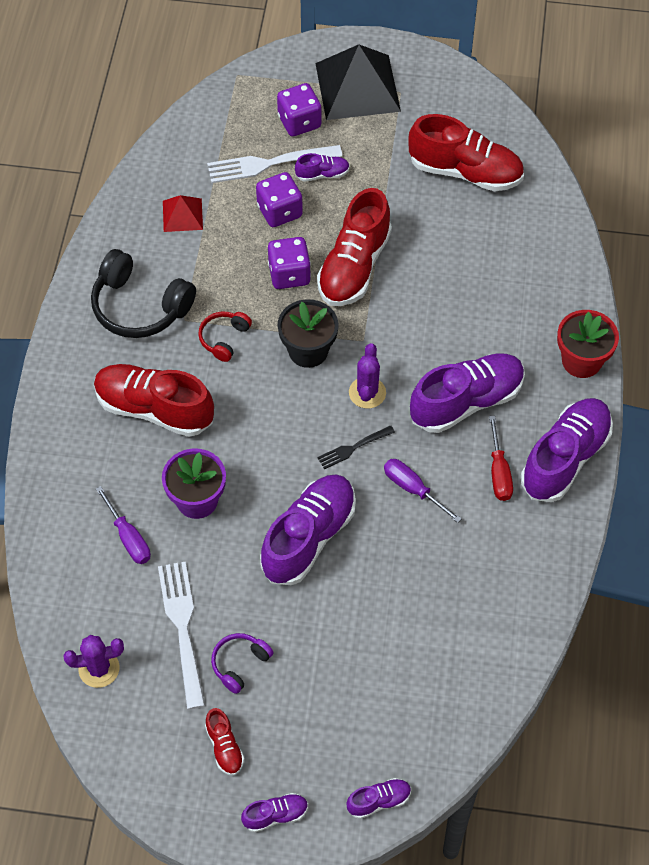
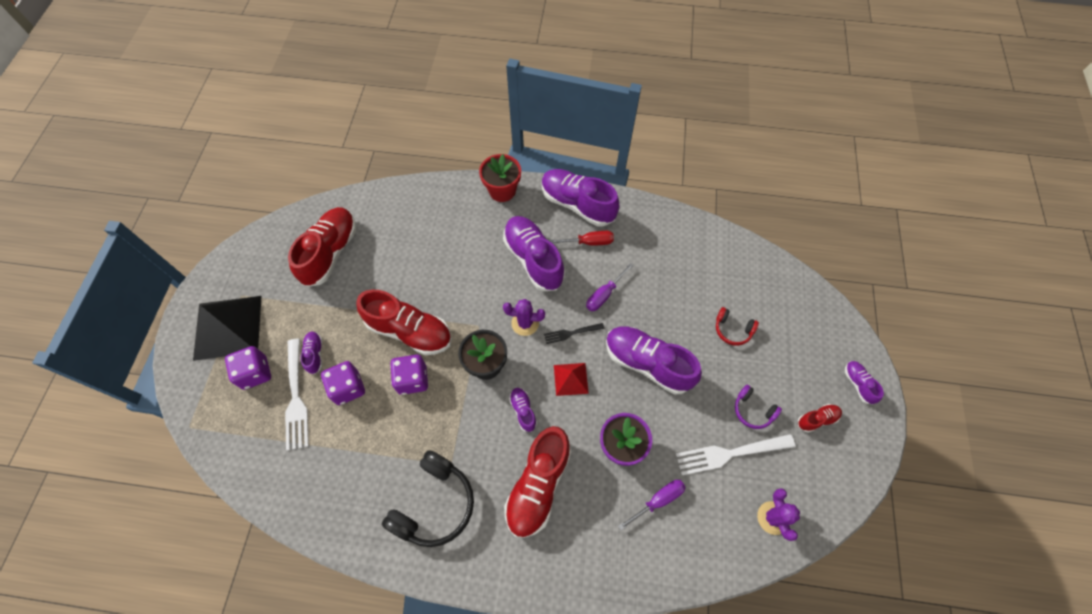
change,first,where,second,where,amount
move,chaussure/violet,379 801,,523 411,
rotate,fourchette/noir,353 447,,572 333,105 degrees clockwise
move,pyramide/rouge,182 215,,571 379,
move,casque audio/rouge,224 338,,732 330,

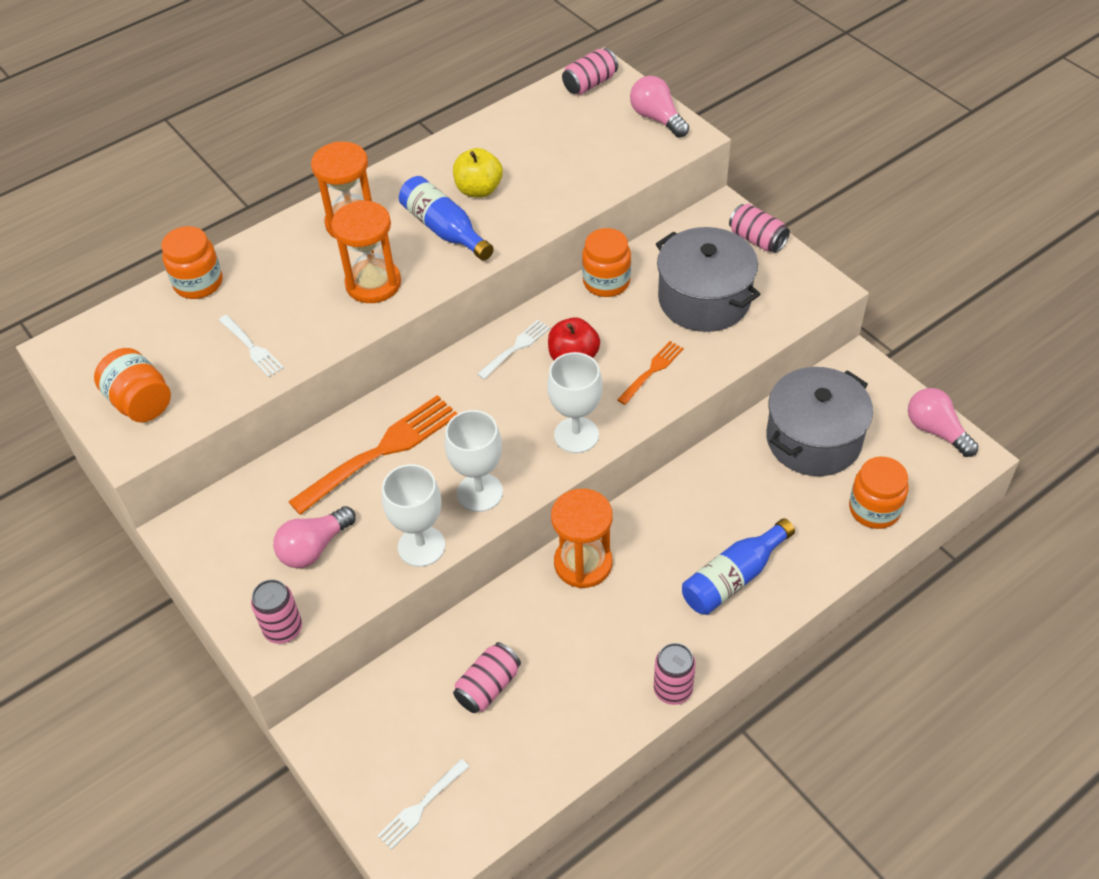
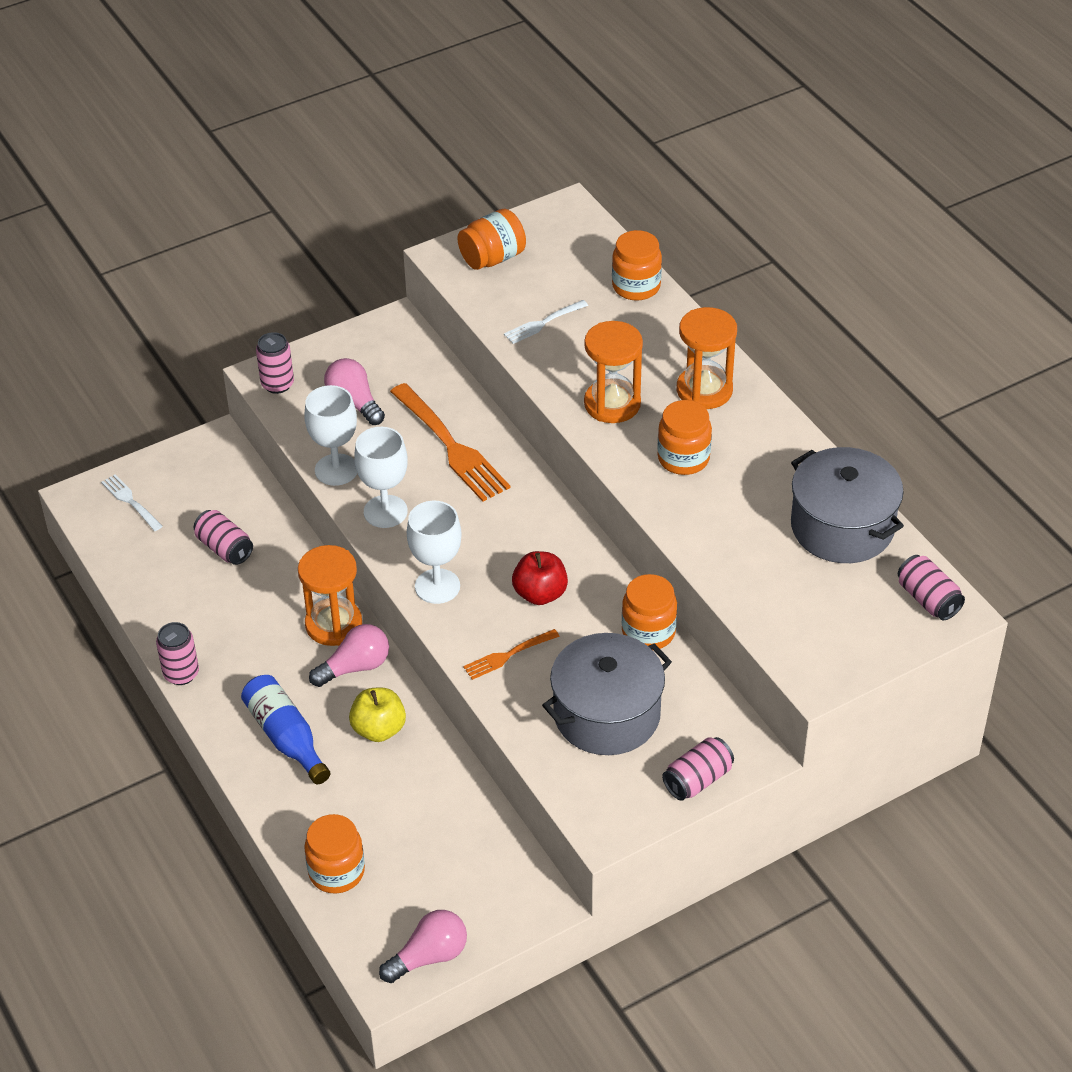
change,first,where,second,where,amount
move,ampoule/rose,657 118,,355 667,
move,pomme/jaune,479 190,,379 729,
rotate,fourchette/orange,651 371,,508 655,105 degrees clockwise
replace,bouteille/bleu,444 229,bocal/orange,683 458,
move,marmite/gris,813 439,,842 527,
delete,fourchette/blanc,515 348,,,

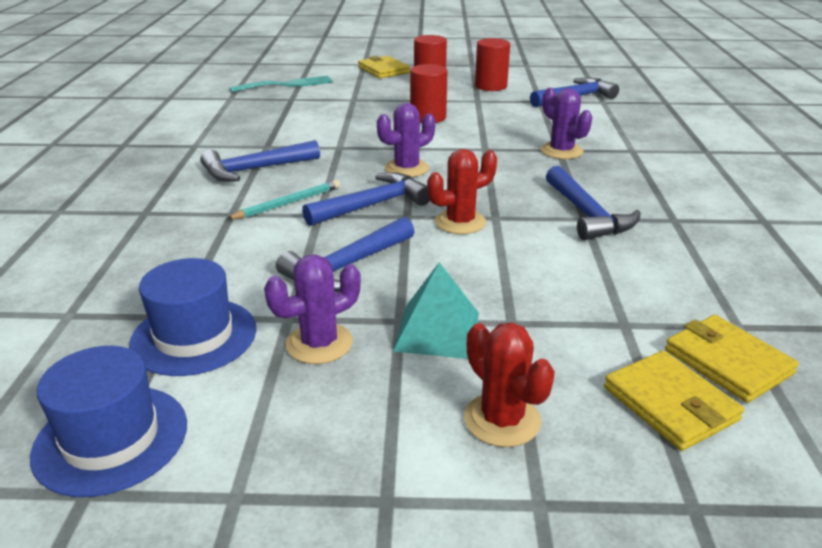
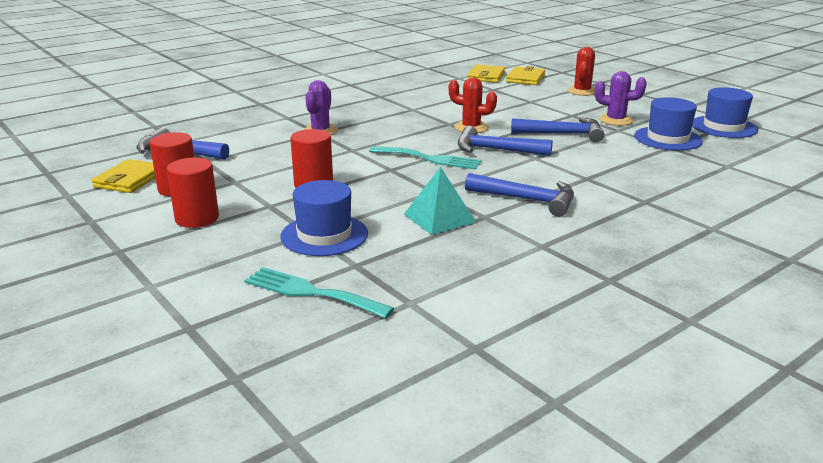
change,first,where,second,where,amount
move,portefeuille/jaune,383 70,,130 180,
insert,,,chapeau/bleu,324 235,
replace,cactus/violet,406 168,fourchette/turquoise,429 159,
move,pyramide/turquoise,437 331,,439 218,
delete,crayon/turquoise,287 203,,,
delete,marteau/bleu,587 214,,,

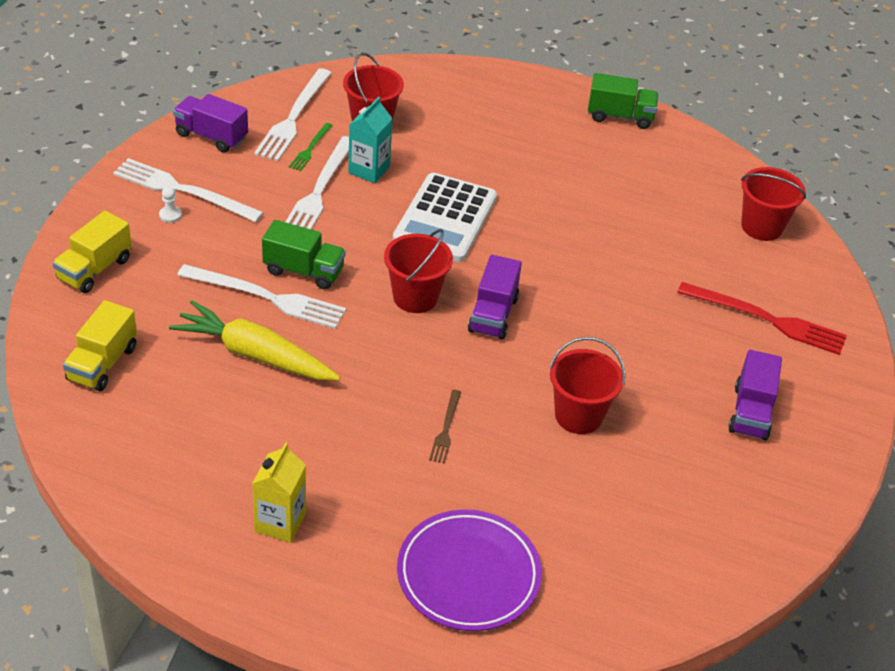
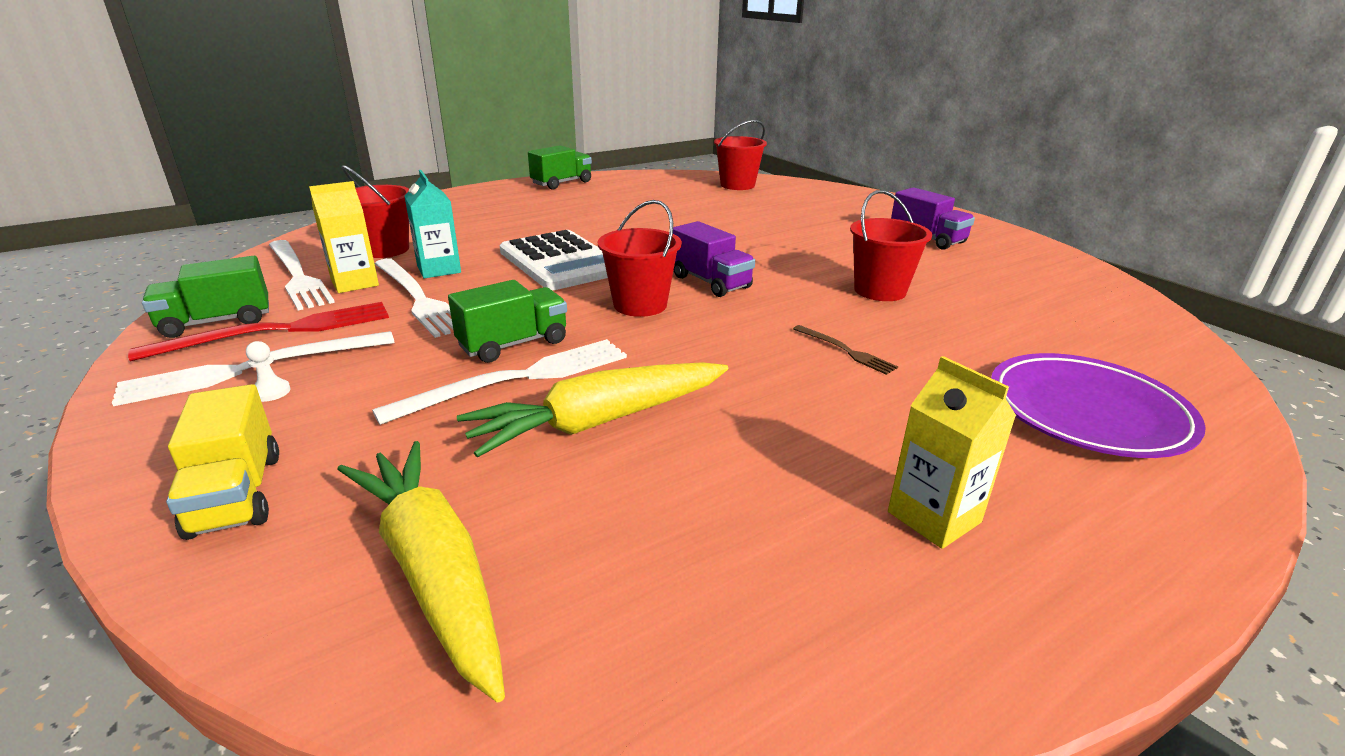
change,first,where,second,where,amount
move,fourchette/rouge,767 320,,279 331,
recolor,camion/violet,211 136,camion/vert,217 322,
replace,fourchette/vert,310 149,brique de lait/jaune,355 283,
replace,camion/jaune,102 364,carotte/jaune,432 570,

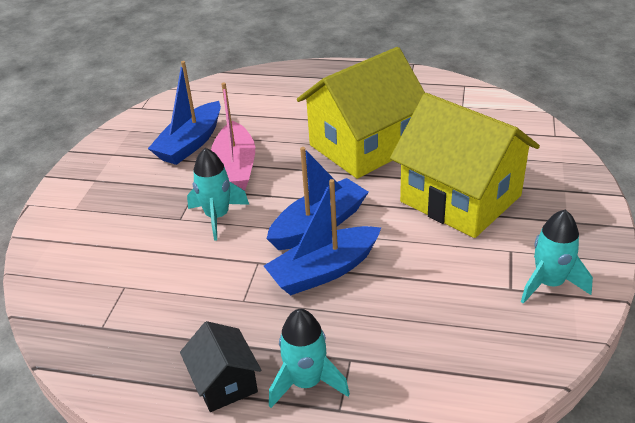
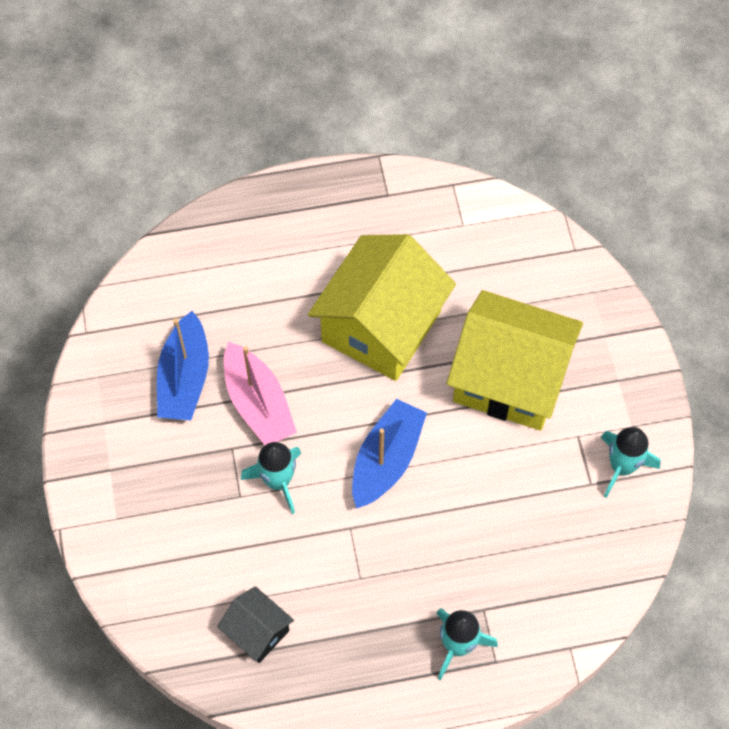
change,first,where,second,where,amount
move,maison/noir,224 382,,257 631,
delete,bateau/bleu,324 271,,,

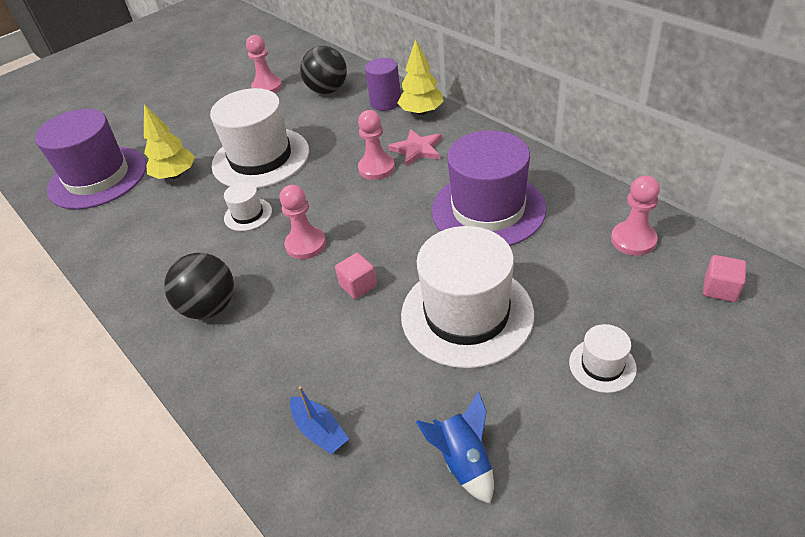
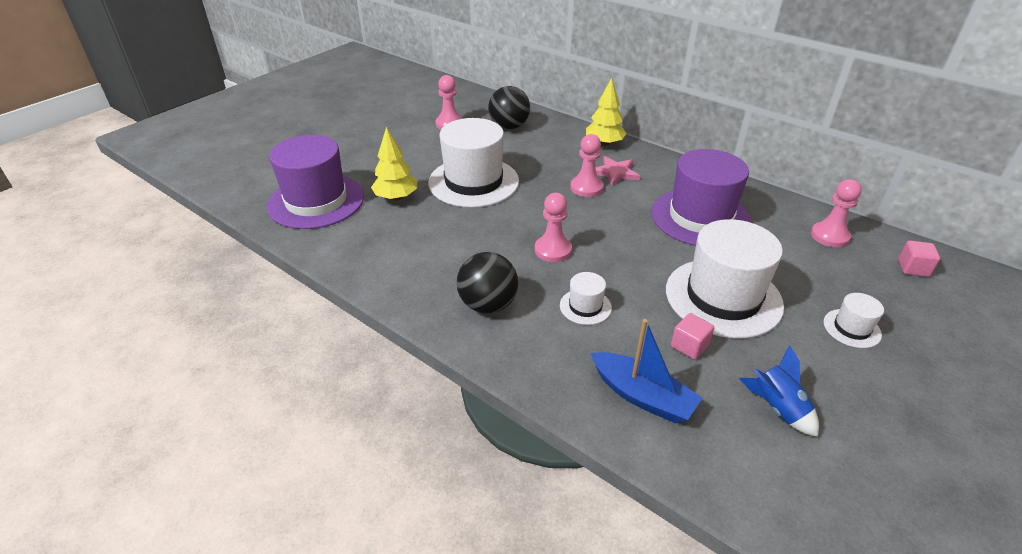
change,first,where,second,where,amount
move,chapeau/blanc,248 214,,585 306,
resize,bateau/bleu,319 430,,642 396,x1.60
move,cube/rose,358 285,,689 346,
delete,cylindre/violet,385 102,,,

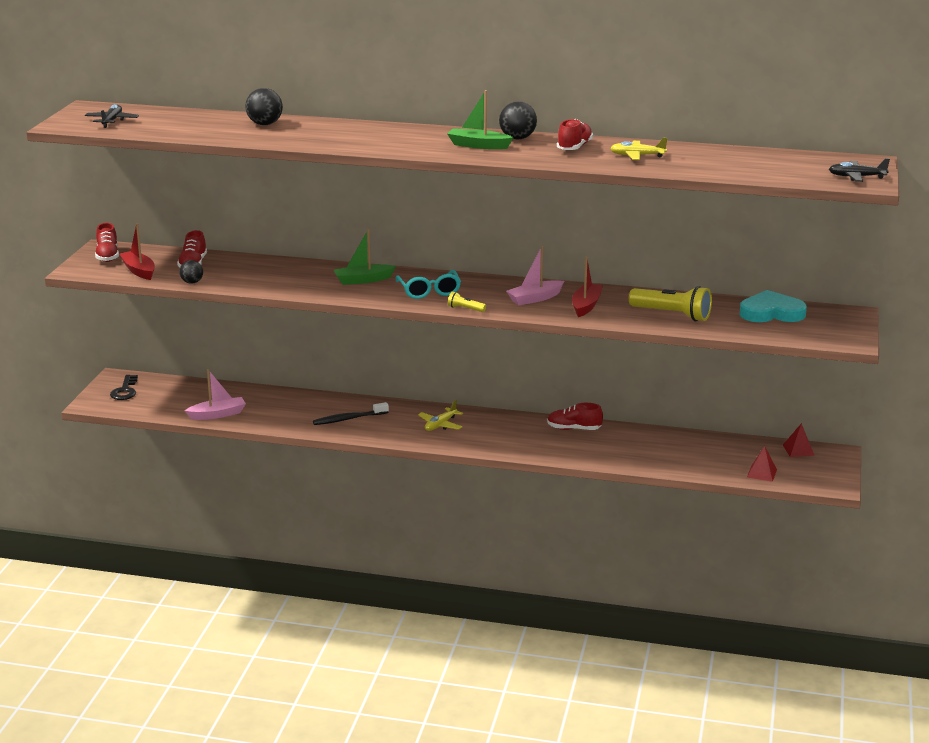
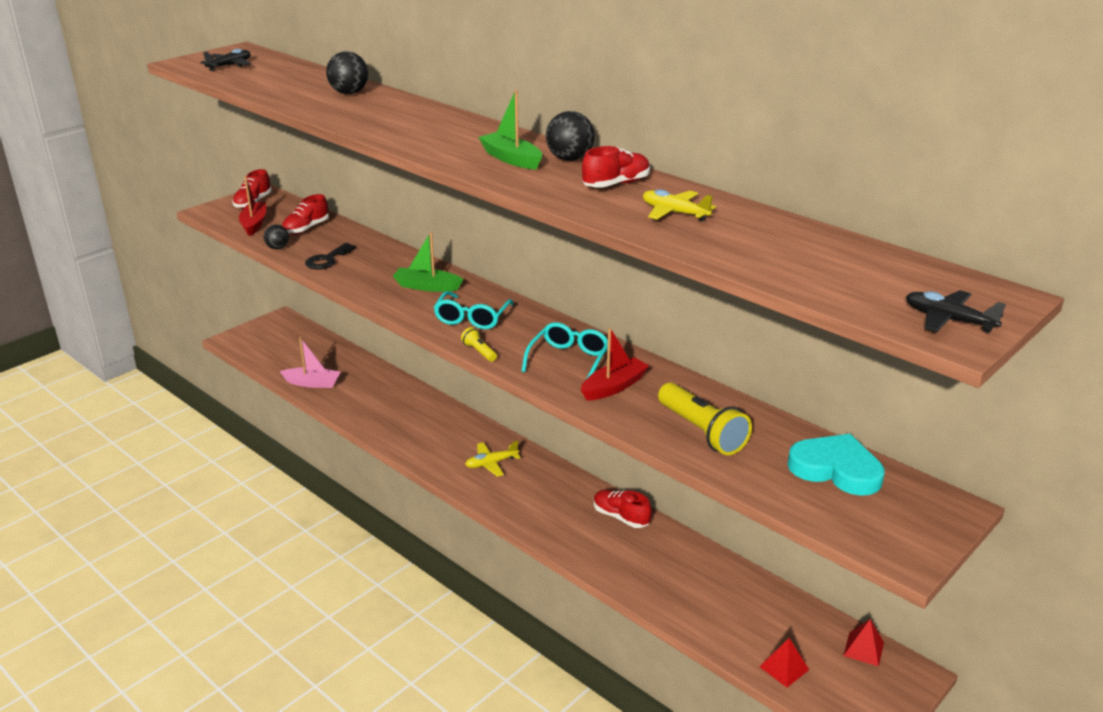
change,first,where,second,where,amount
move,clé/noir,125 391,,327 260,
replace,bateau/rose,535 298,lunettes/turquoise,569 360,
delete,brosse à dents/noir,348 419,,,

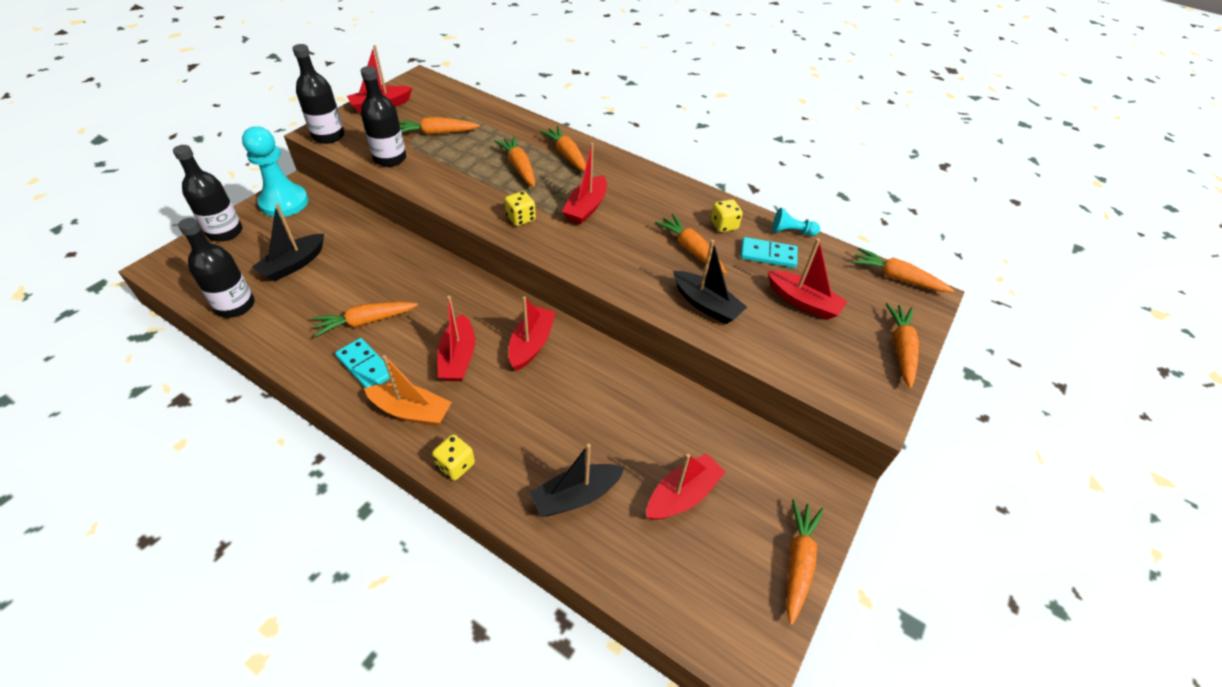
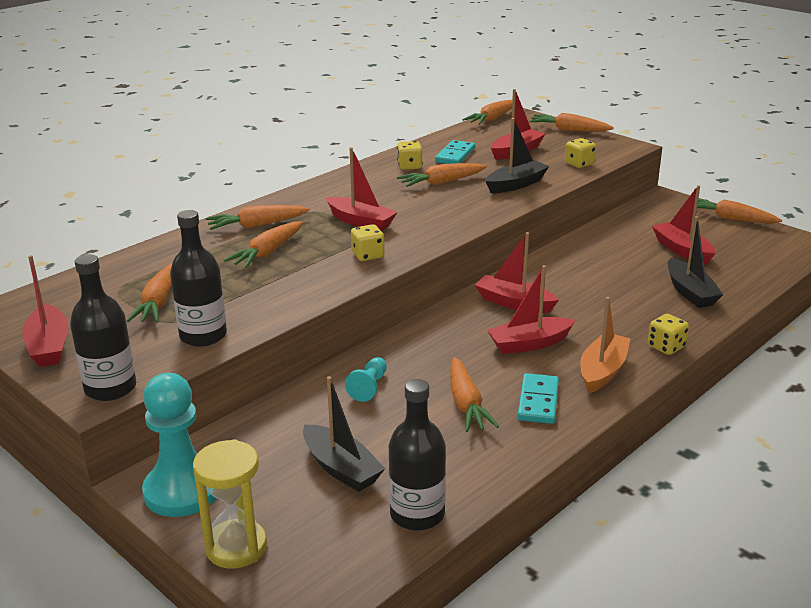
change,first,where,second,where,amount
replace,bouteille/noir,225 232,sablier/jaune,236 547,
rotate,carotte/orange,519 167,,267 252,45 degrees counterclockwise
move,pion/turquoise,791 231,,369 387,
rotate,bateau/rouge,458 357,,529 344,150 degrees clockwise
rotate,domino/turquoise,365 366,,538 401,45 degrees counterclockwise
insert,,,dé/jaune,579 164,

